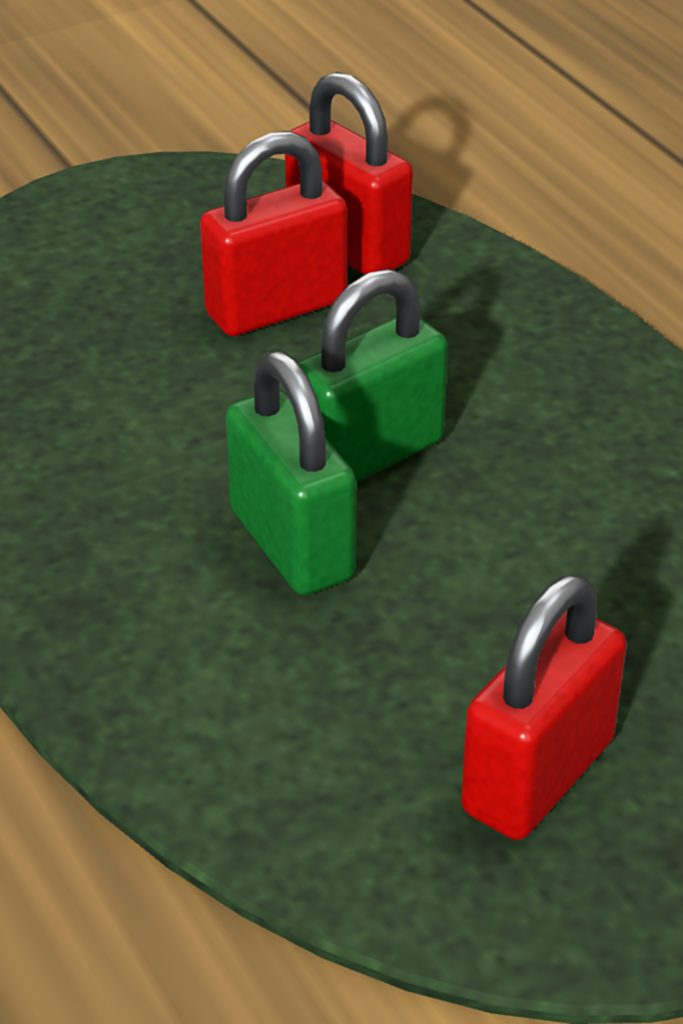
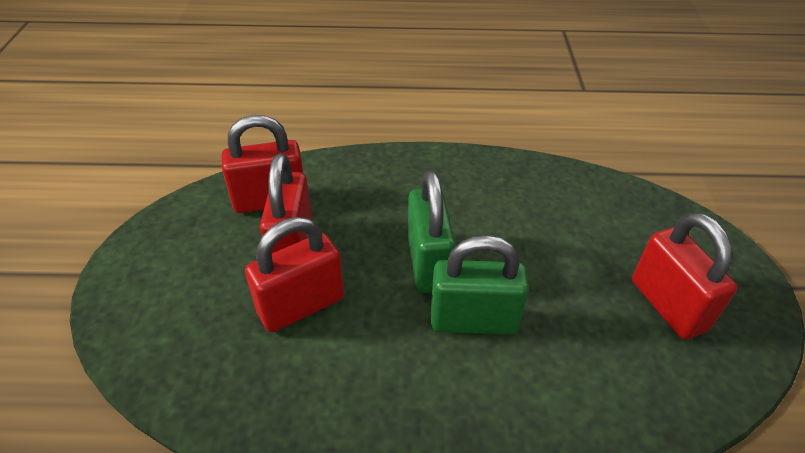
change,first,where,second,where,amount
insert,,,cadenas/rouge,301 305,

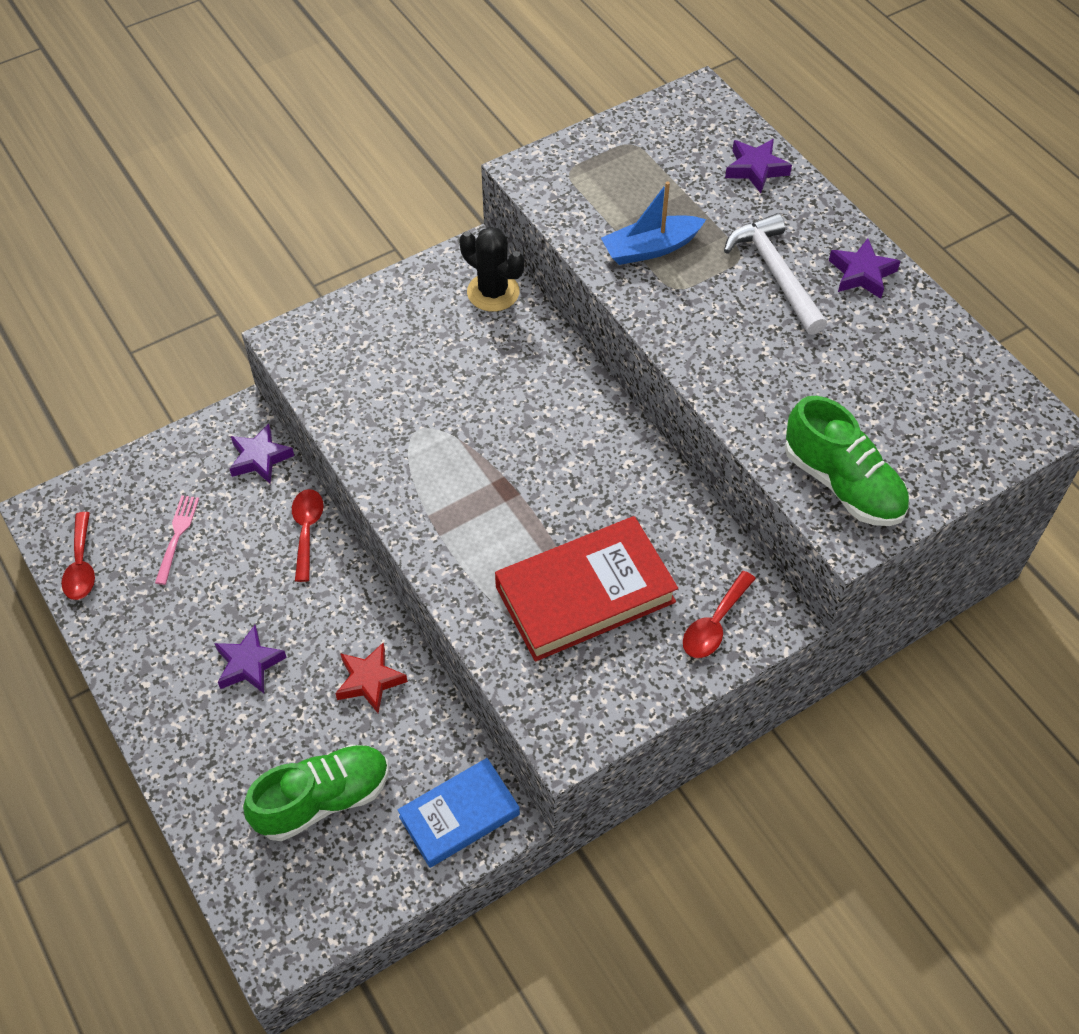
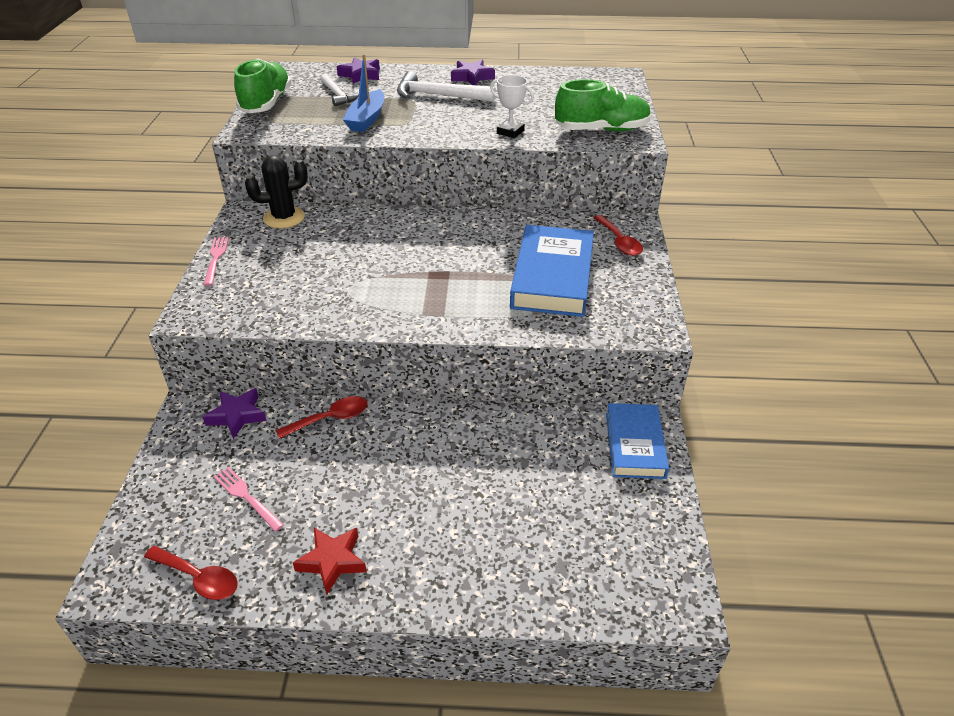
change,first,where,second,where,amount
insert,,,fourchette/rose,216 258,
move,chaussure/vert,323 800,,266 103,
rotate,cuillère/rouge,307 531,,330 419,120 degrees clockwise
move,étoile/rouge,369 681,,332 561,
insert,,,marteau/blanc,338 95,
insert,,,trophée/blanc,510 132,
recolor,livre/rouge,585 594,livre/bleu,552 277,
delete,étoile/violet,249 664,,,

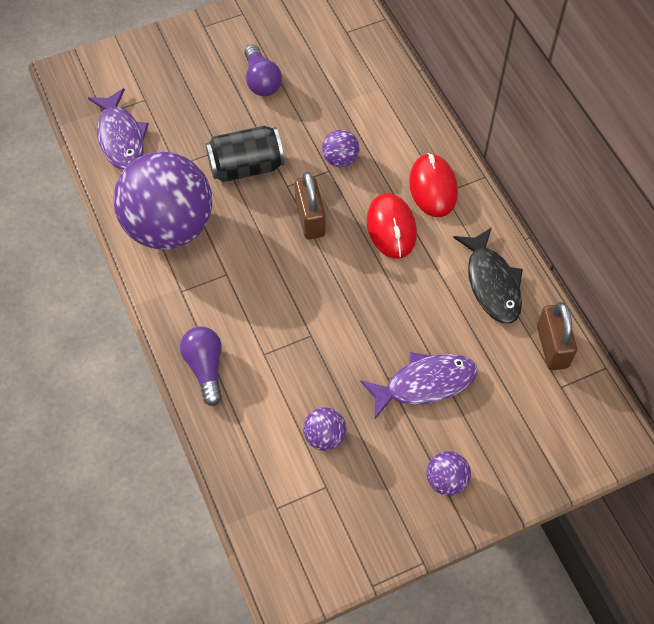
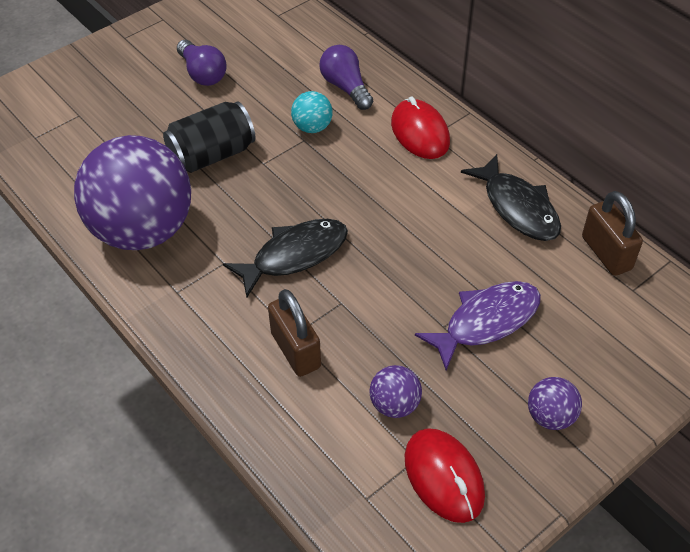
change,first,where,second,where,amount
insert,,,poisson/noir,294 255,
move,cadenas/marron,310 219,,295 350,
recolor,balle/violet,340 159,balle/turquoise,312 127,
move,ampoule/violet,205 367,,346 87,
move,souris/rouge,391 227,,444 477,
delete,poisson/violet,120 137,,,

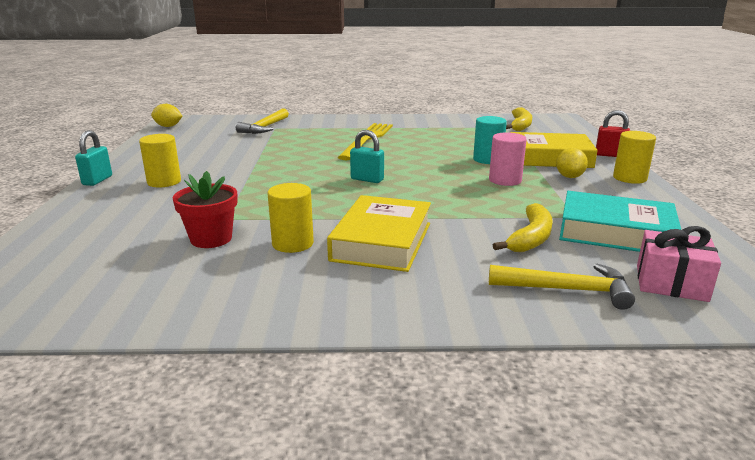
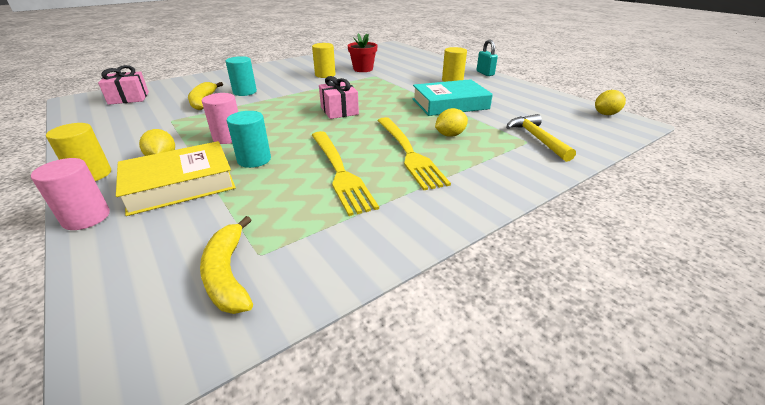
change,first,where,second,where,amount
replace,cadenas/rouge,610 155,cylindre/rose,86 217,
insert,,,cylindre/turquoise,245 92,
insert,,,fourchette/jaune,340 172,
replace,cadenas/turquoise,367 179,cadeau/rose,339 111,
move,livre/turquoise,615 232,,450 104,
insert,,,citron/jaune,450 135,
delete,livre/jaune,382 241,,,
delete,marteau/jaune,567 290,,,

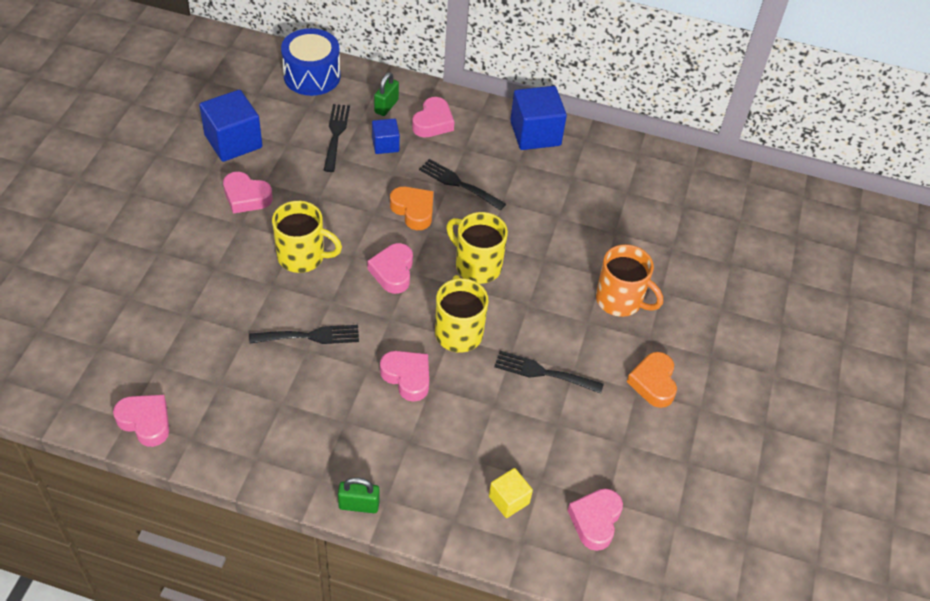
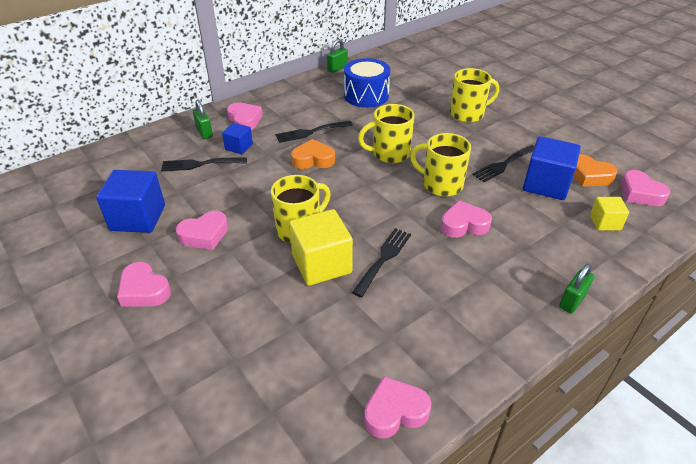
change,first,where,second,where,amount
move,cœur/rose,393 272,,144 290,
rotate,fourchette/noir,336 134,,200 164,45 degrees counterclockwise
insert,,,cube/jaune,321 264,
insert,,,cadenas/vert,337 68,
move,tambour/bleu,312 76,,366 96,
recolor,tasse/orange,620 300,tasse/jaune,468 114,
move,cube/bleu,535 133,,546 184,
move,cœur/orange,653 383,,589 175,

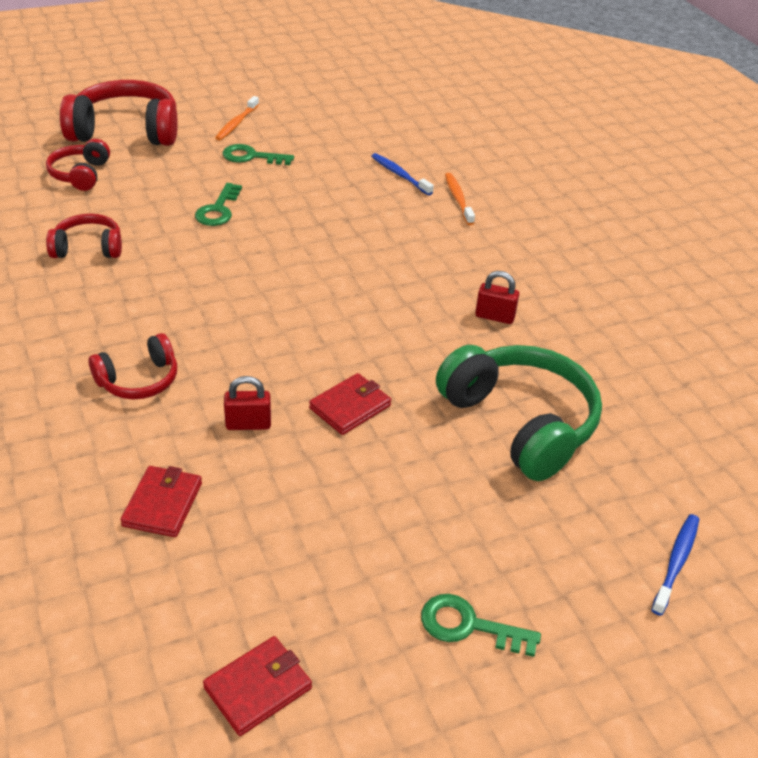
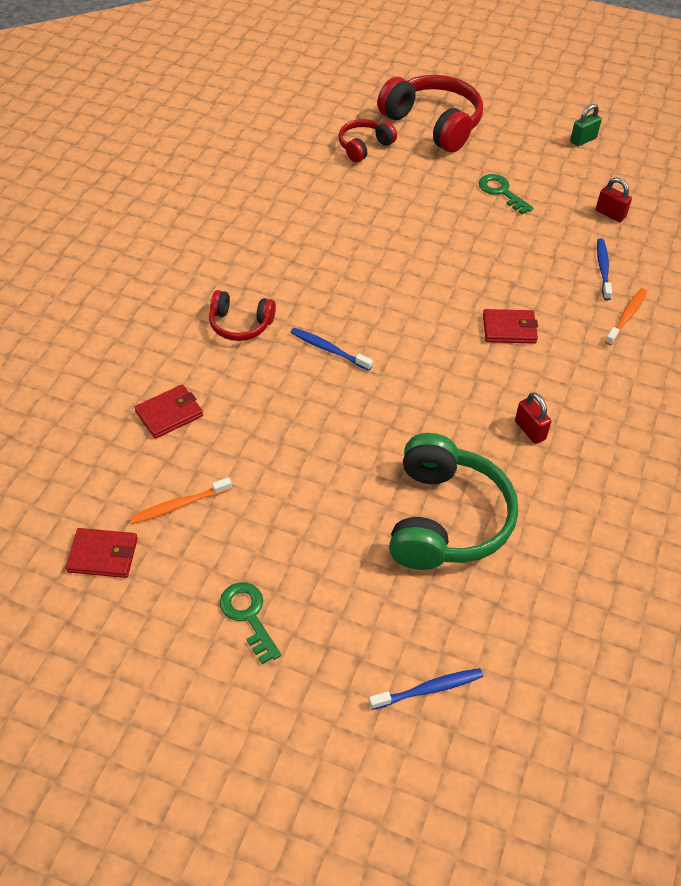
change,first,where,second,where,amount
move,brosse à dents/orange,236 123,,179 505,
insert,,,brosse à dents/bleu,328 349,
move,portefeuille/rouge,350 407,,509 329,
insert,,,cadenas/vert,583 140,
move,cadenas/rouge,248 424,,610 214,
delete,casque audio/rouge,88 248,,,
delete,clé/vert,218 210,,,

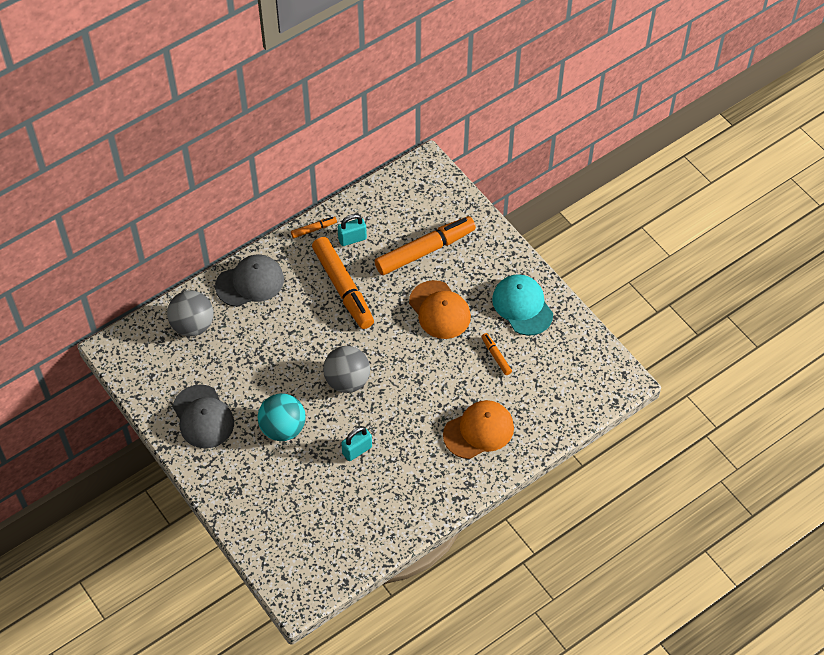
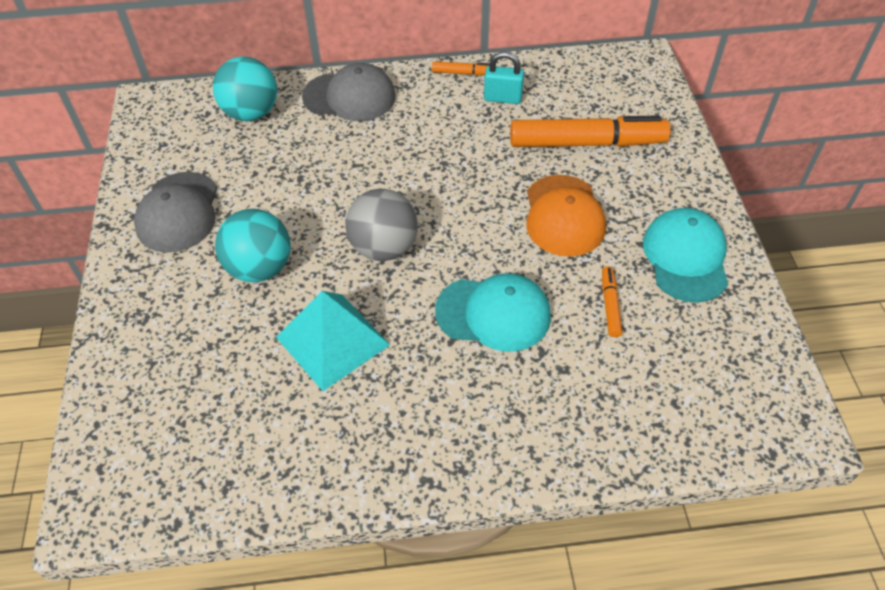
change,first,where,second,where,amount
recolor,balle/gris,192 325,balle/turquoise,251 113,
replace,cadenas/turquoise,357 450,pyramide/turquoise,332 340,
insert,,,casquette/turquoise,493 313,
delete,feutre/orange,343 288,,,
delete,casquette/orange,478 431,,,

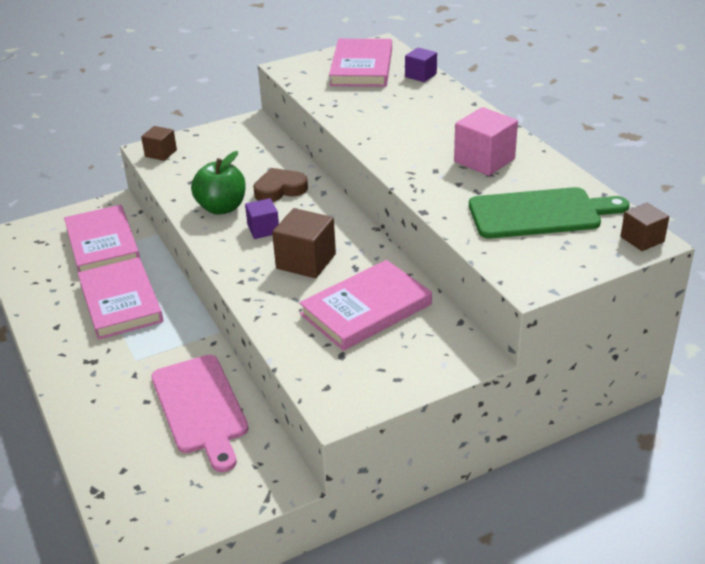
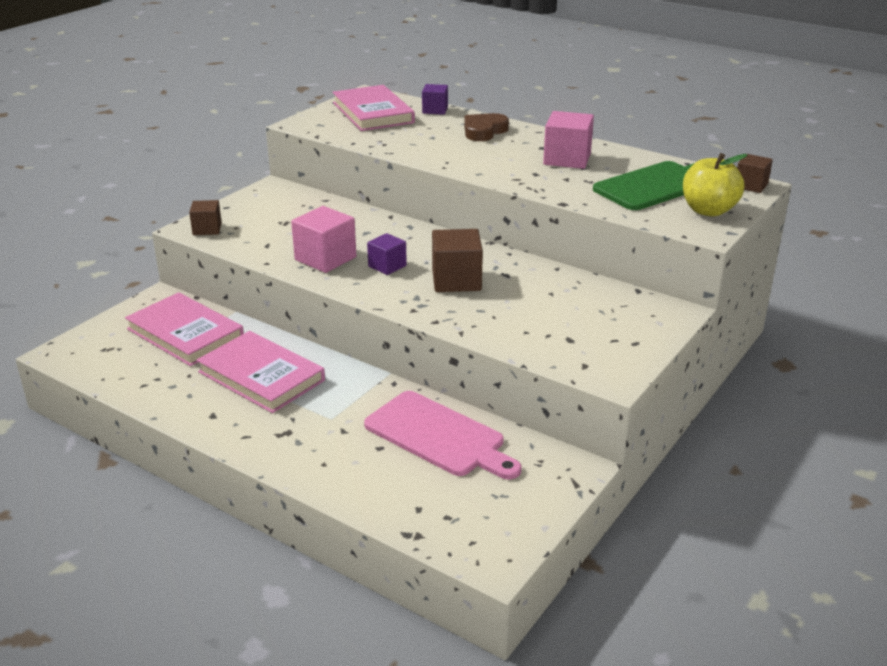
change,first,where,second,where,amount
replace,pomme/vert,221 208,cube/rose,325 258,
move,cœur/marron,280 189,,484 131,
insert,,,pomme/jaune,708 210,
delete,livre/rose,366 309,,,

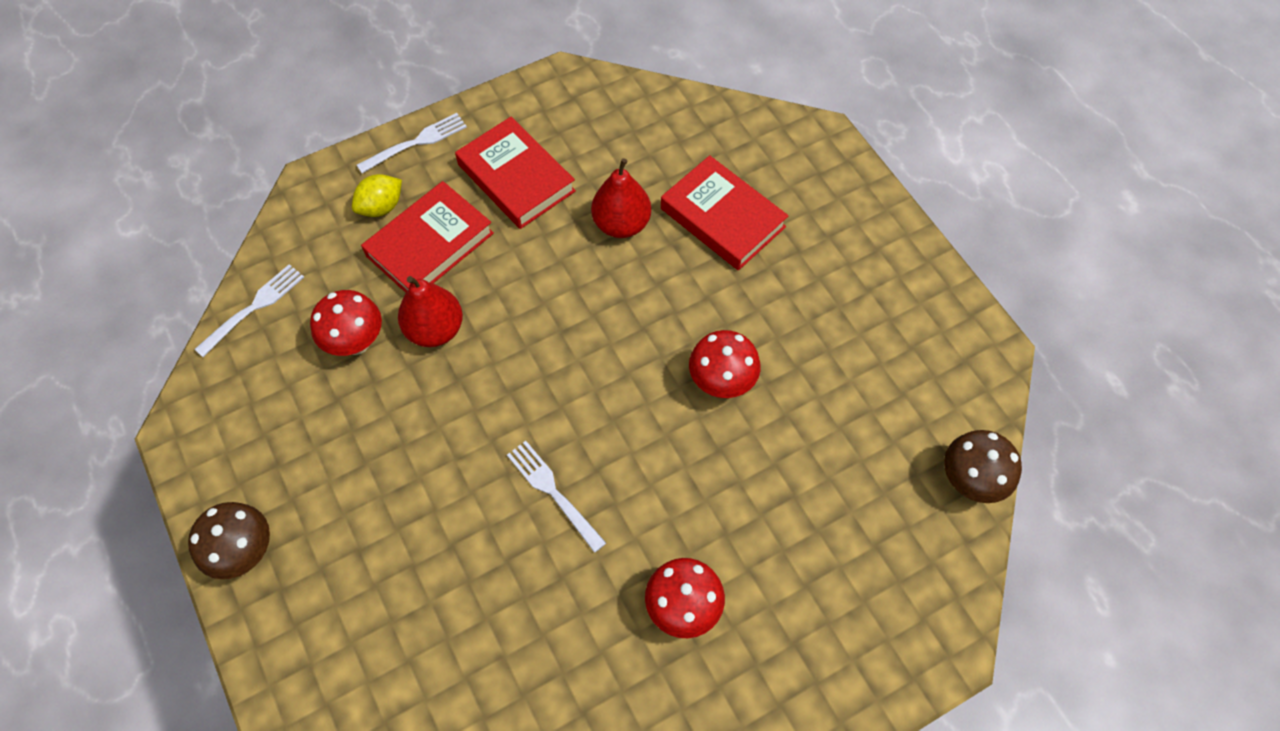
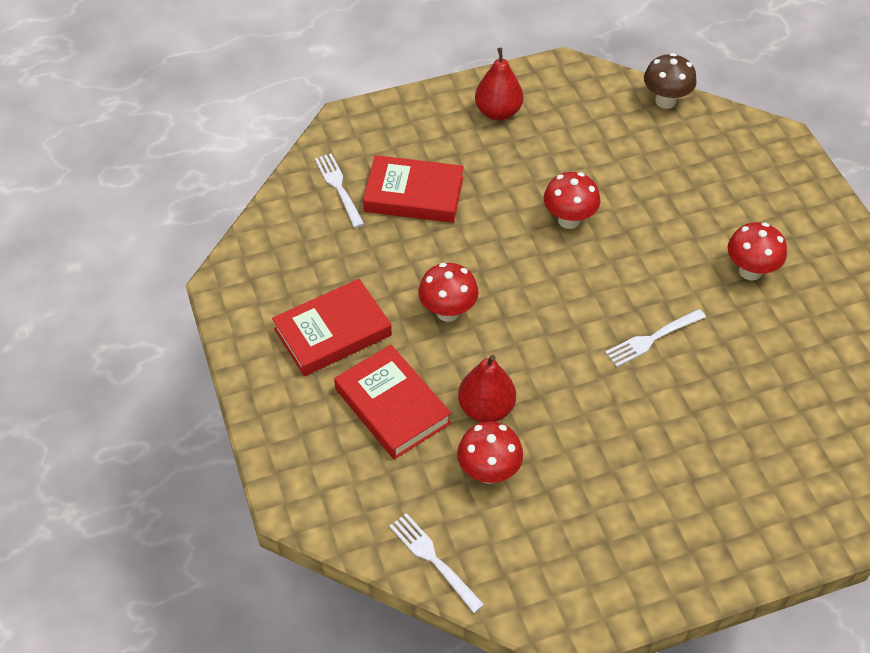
change,first,where,second,where,amount
move,fourchette/blanc,416 142,,339 188,
rotate,livre/rouge,722 218,,413 194,45 degrees clockwise
insert,,,champignon/rouge,448 312,
move,poire/rouge,621 224,,498 112,
delete,champignon/marron,245 552,,,
delete,citron/jaune,381 207,,,

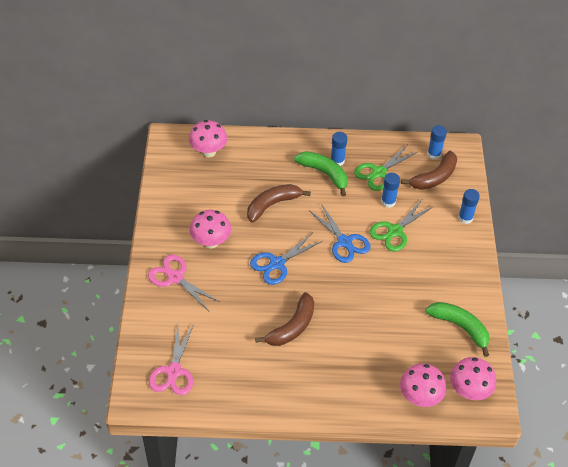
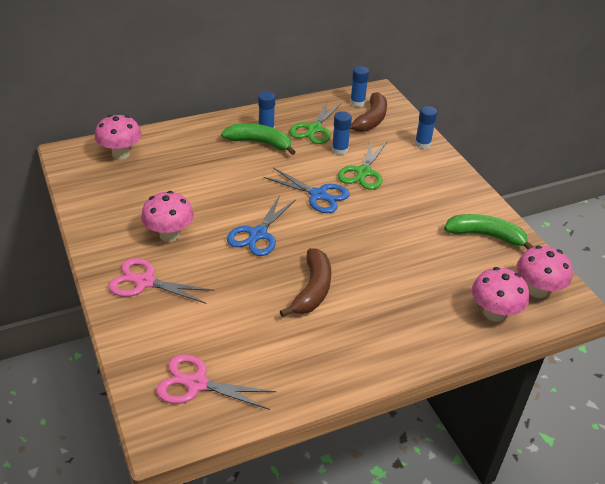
change,first,where,second,where,amount
rotate,ciseaux/rose,173 371,,196 384,120 degrees clockwise
delete,banane/marron,272 205,,,

